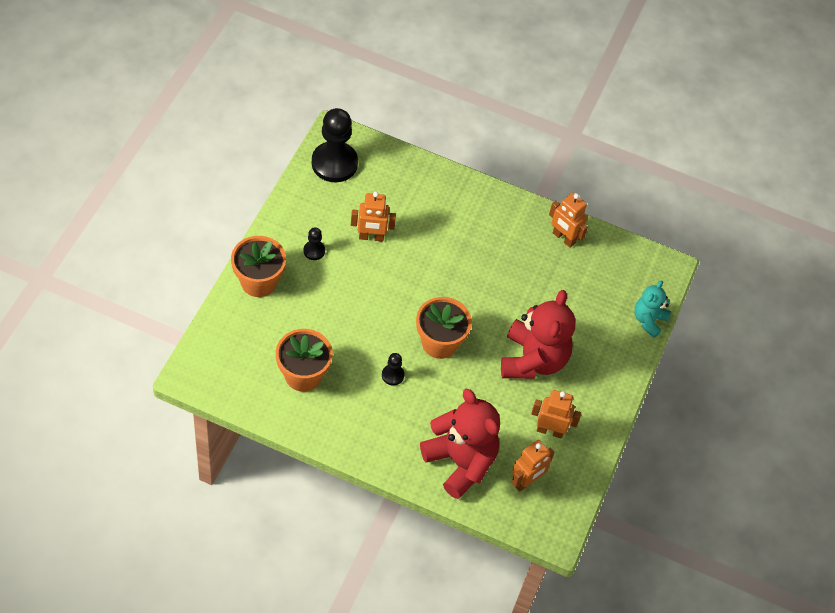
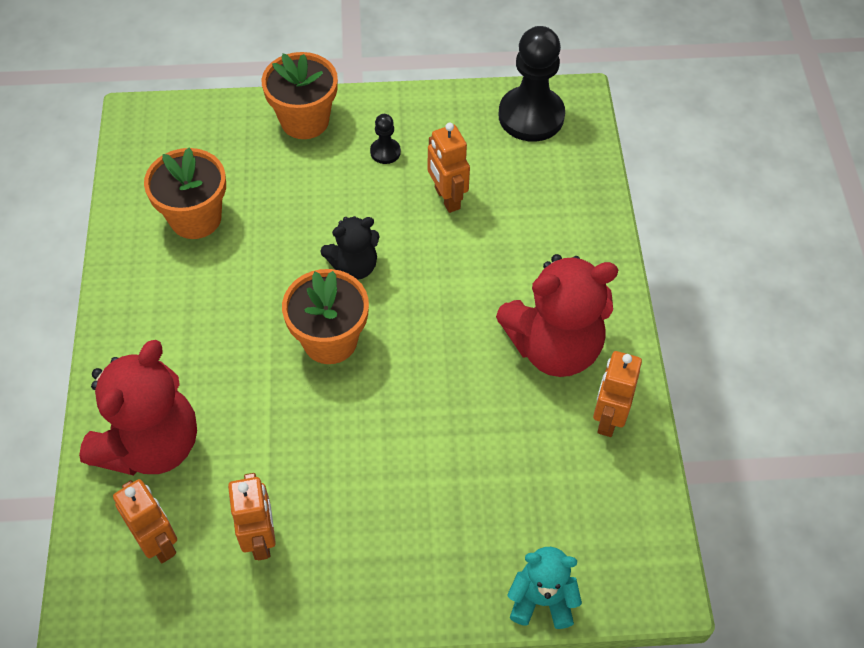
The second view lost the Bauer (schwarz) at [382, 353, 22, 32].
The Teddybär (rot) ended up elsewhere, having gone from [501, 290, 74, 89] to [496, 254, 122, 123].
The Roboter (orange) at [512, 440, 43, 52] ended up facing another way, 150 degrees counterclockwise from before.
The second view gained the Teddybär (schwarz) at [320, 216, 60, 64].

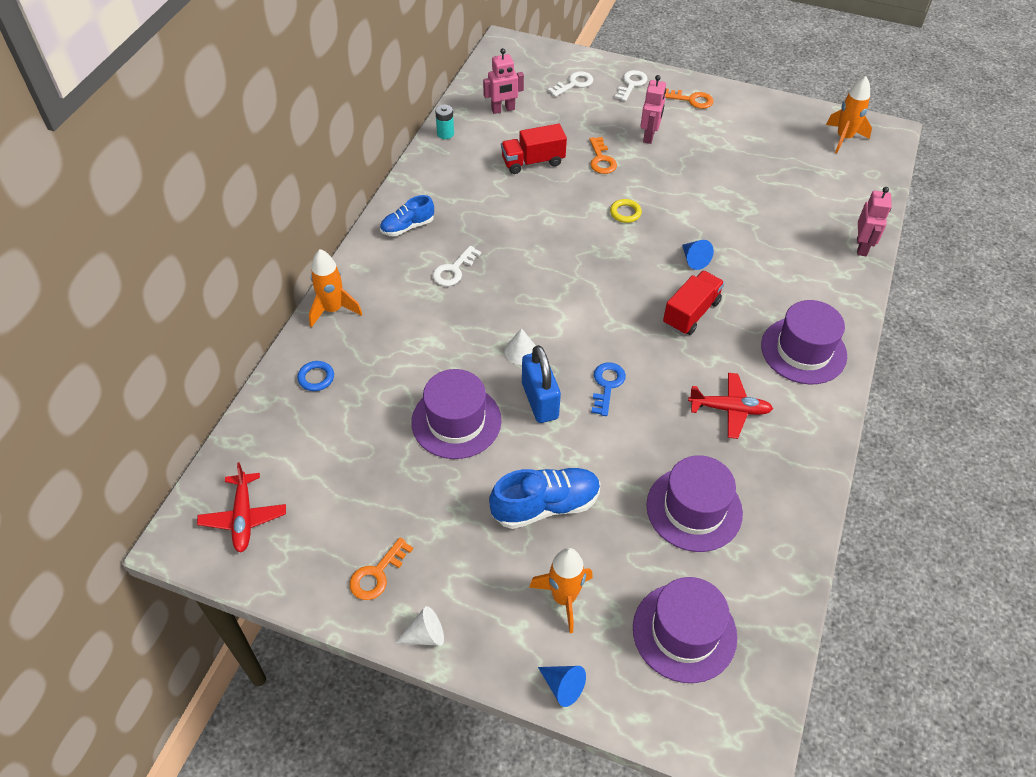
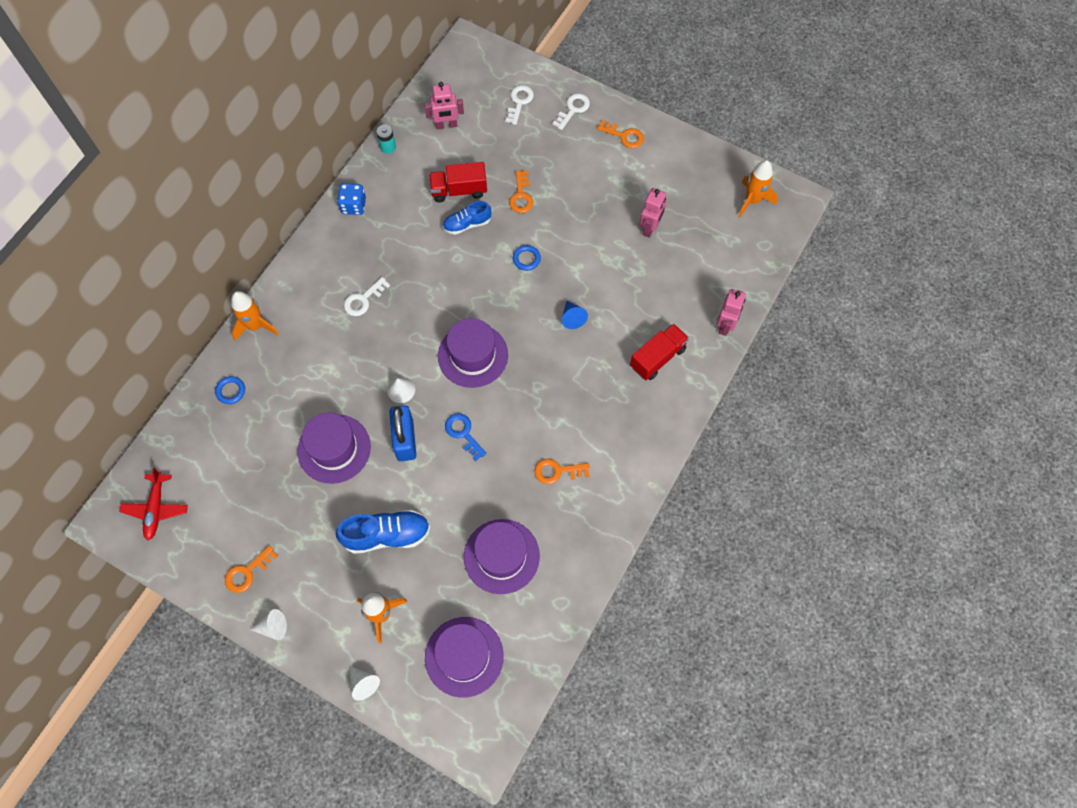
The Schuh (blau) ended up elsewhere, having gone from [380, 195, 54, 41] to [443, 201, 48, 34].
What was the Kegel (blau) at [538, 666, 48, 41] turned into the Kegel (weiß) at [349, 666, 31, 35].
The Schlüssel (weiß) at [548, 71, 45, 26] ended up facing another way, 45 degrees counterclockwise from before.
The Schlüssel (blau) at [591, 363, 35, 53] ended up facing another way, 60 degrees counterclockwise from before.
What was the Ring (gelb) at [610, 199, 32, 24] turned into the Ring (blau) at [513, 245, 28, 26].
The Roboter (rosa) ended up elsewhere, having gone from [641, 75, 25, 69] to [640, 188, 27, 50].
The Lastwagen (rot) ended up elsewhere, having gone from [663, 271, 62, 64] to [630, 324, 59, 56].
Where the Flugzeug (rot) stood at [688, 373, 85, 66], the Schlüssel (orange) came to stand at [534, 459, 56, 26].
The Hut (lila) ended up elsewhere, having gone from [761, 300, 86, 84] to [438, 318, 70, 70].
The second view gained the Spielwürfel (blau) at [337, 183, 29, 32].

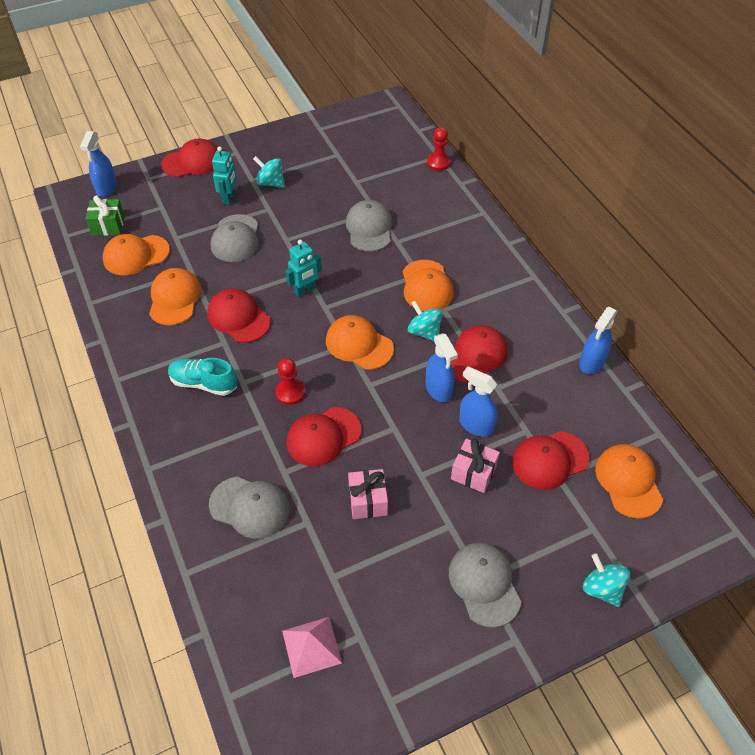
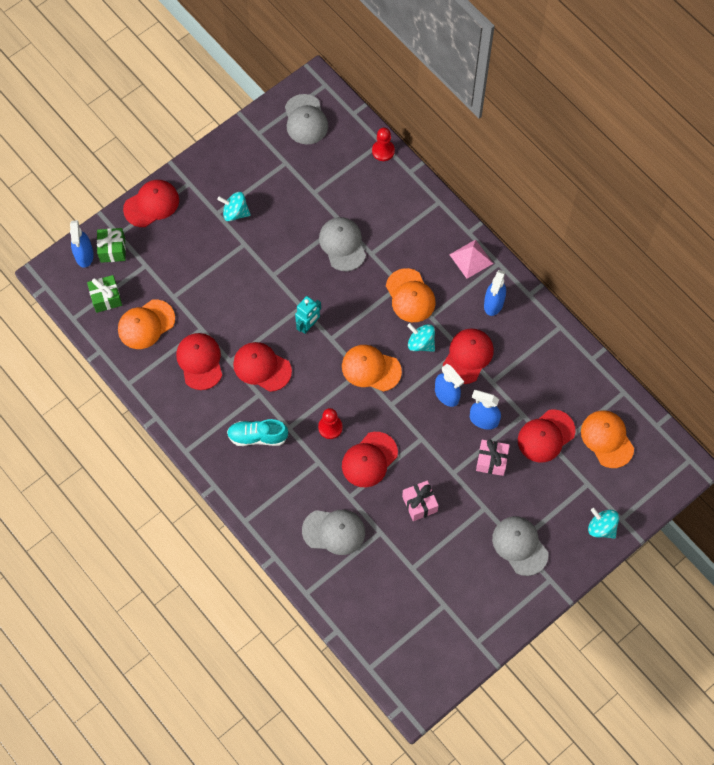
What was the Kappe (orange) at [149, 268, 53, 57] turned into the Kappe (rot) at [176, 333, 46, 57].
The Kappe (grau) ended up elsewhere, having gone from [211, 214, 48, 48] to [285, 94, 43, 51].
The second view lost the Roboter (türkis) at [212, 147, 25, 58].
The Pyramide (rosa) ended up elsewhere, having gone from [282, 617, 60, 61] to [449, 240, 44, 39].
The Sprühflasche (blau) ended up elsewhere, having gone from [579, 307, 39, 67] to [484, 270, 22, 46].
The second view gained the Geschenk (grün) at [97, 228, 29, 35].

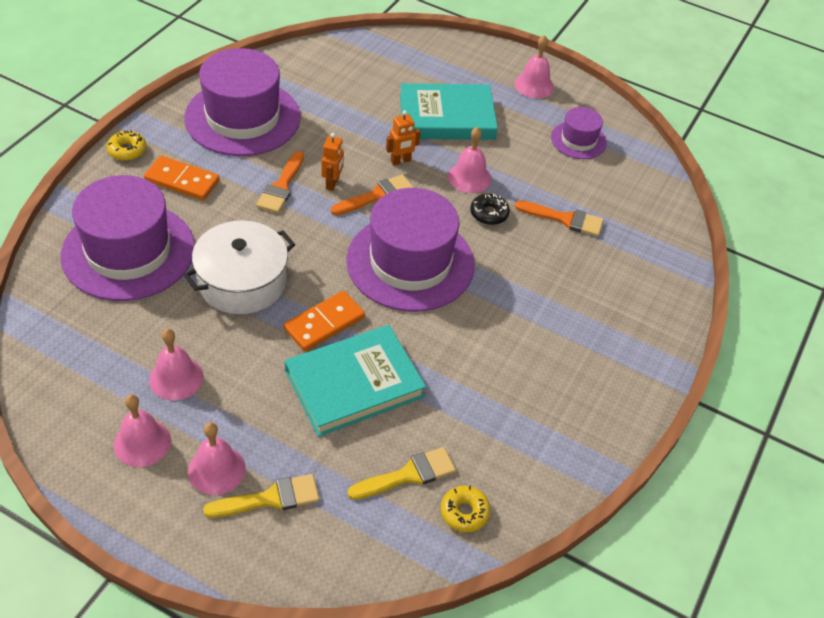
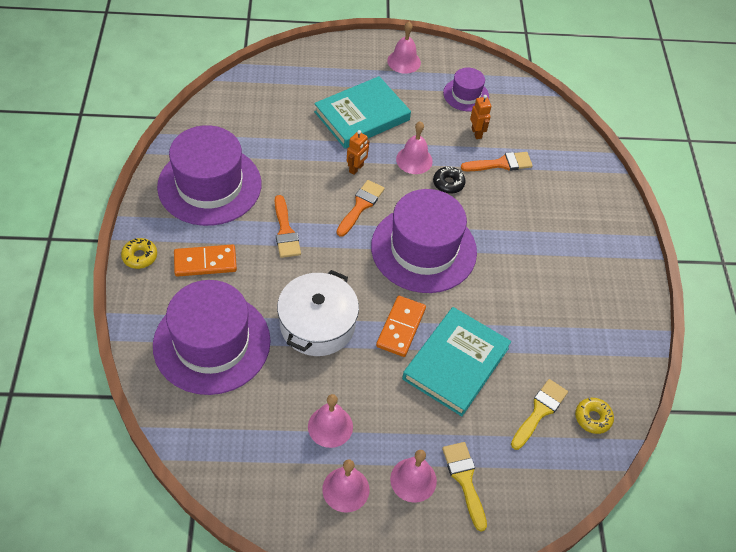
The Pinsel (gelb) at [203, 474, 116, 44] ended up facing another way, 60 degrees counterclockwise from before.
The Roboter (orange) ended up elsewhere, having gone from [322, 133, 22, 58] to [470, 95, 21, 44].

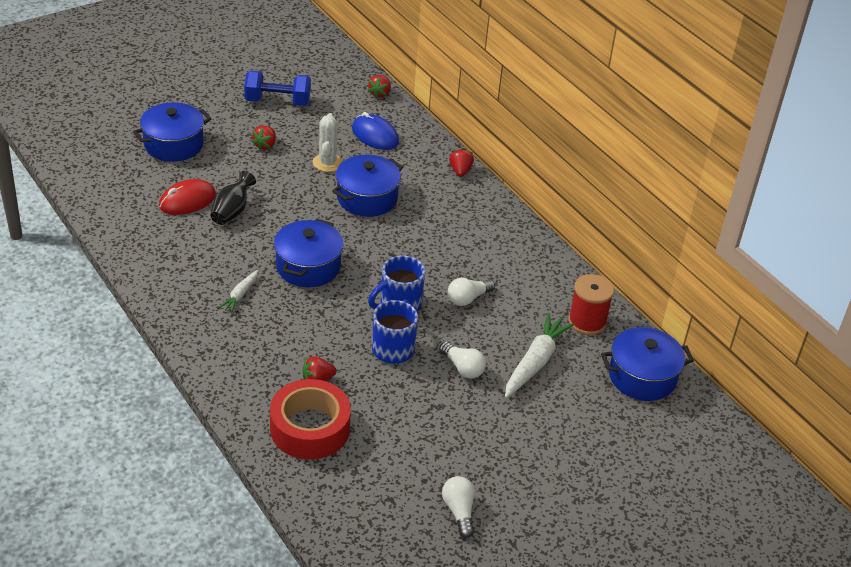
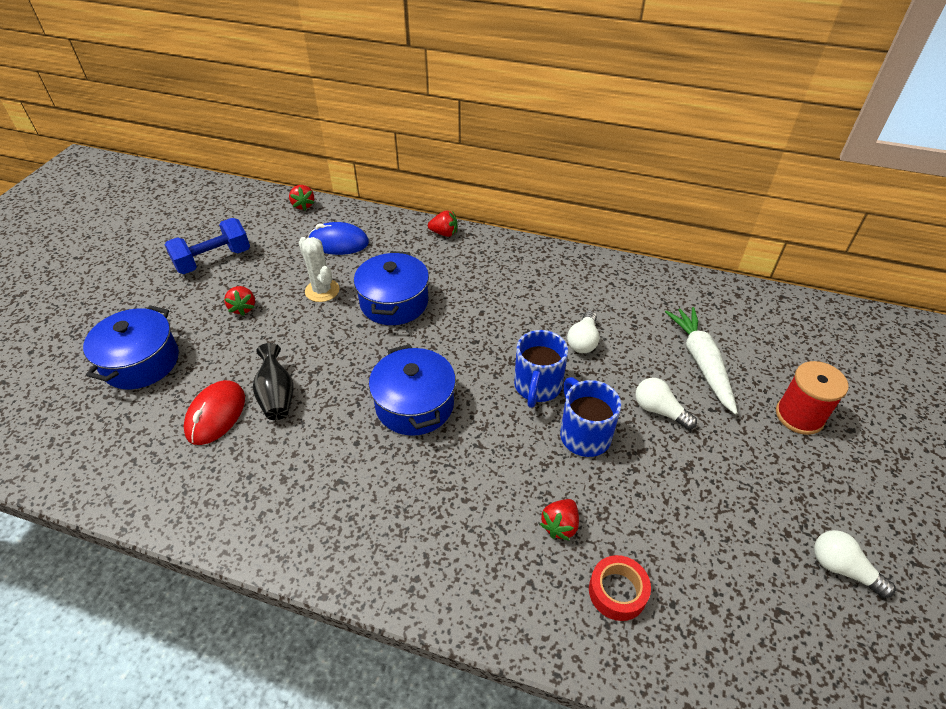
The second view lost the Karotte (weiß) at [219, 270, 39, 43].
The size of the Klebeband (rot) at [270, 379, 81, 81] changed by a factor of 0.54.
The Glühbirne (weiß) at [439, 342, 47, 36] ended up facing another way, 150 degrees counterclockwise from before.
The Erdbeere (rot) at [449, 148, 25, 29] ended up facing another way, 135 degrees clockwise from before.
The Garnrolle (rot) ended up elsewhere, having gone from [568, 274, 46, 61] to [776, 361, 73, 74].
The second view lost the Kochtopf (blau) at [601, 327, 93, 74].

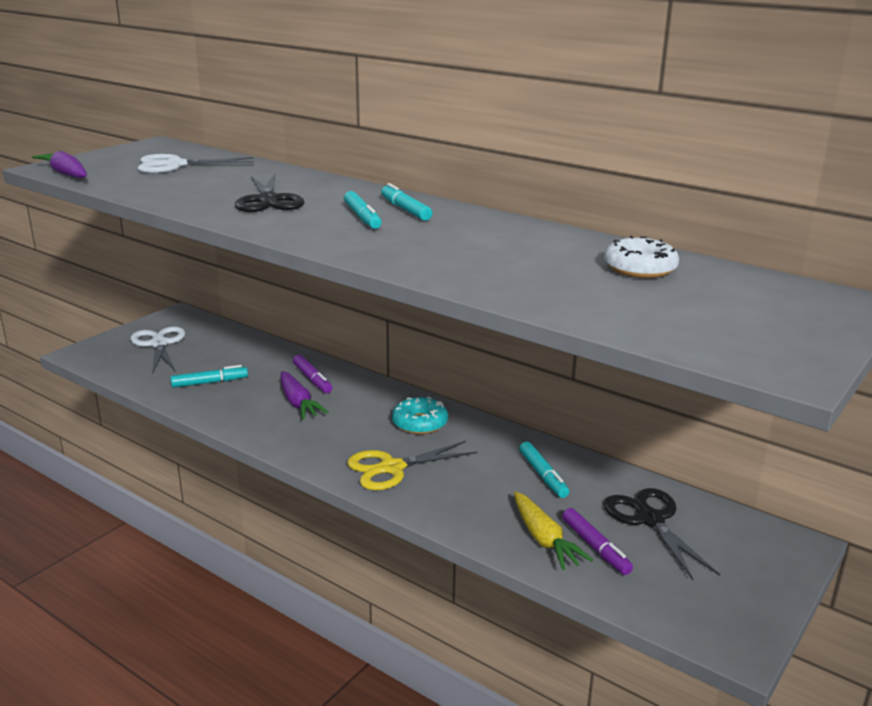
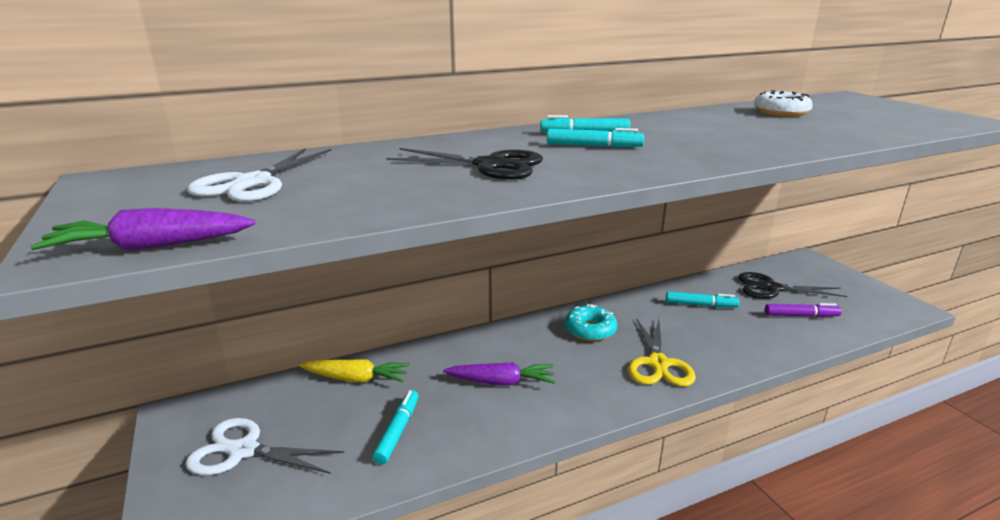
The second view lost the Filzstift (lila) at [293, 355, 39, 38].
The Karotte (gelb) ended up elsewhere, having gone from [514, 491, 79, 79] to [299, 359, 111, 23].

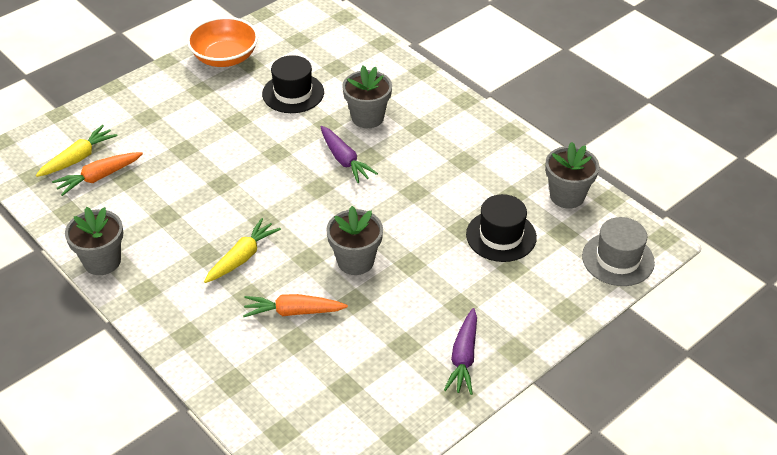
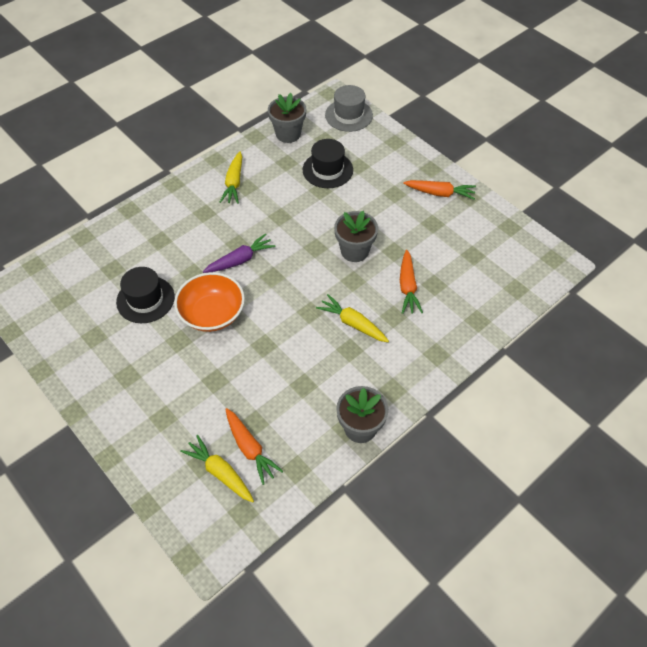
The Schüssel (orange) ended up elsewhere, having gone from [187, 17, 71, 50] to [174, 272, 71, 60].
The second view lost the Blumentopf (grau) at [342, 66, 50, 62].
What was the Karotte (lila) at [444, 308, 33, 87] turned into the Karotte (orange) at [403, 180, 73, 20].
The second view gained the Karotte (gelb) at [220, 151, 22, 53].

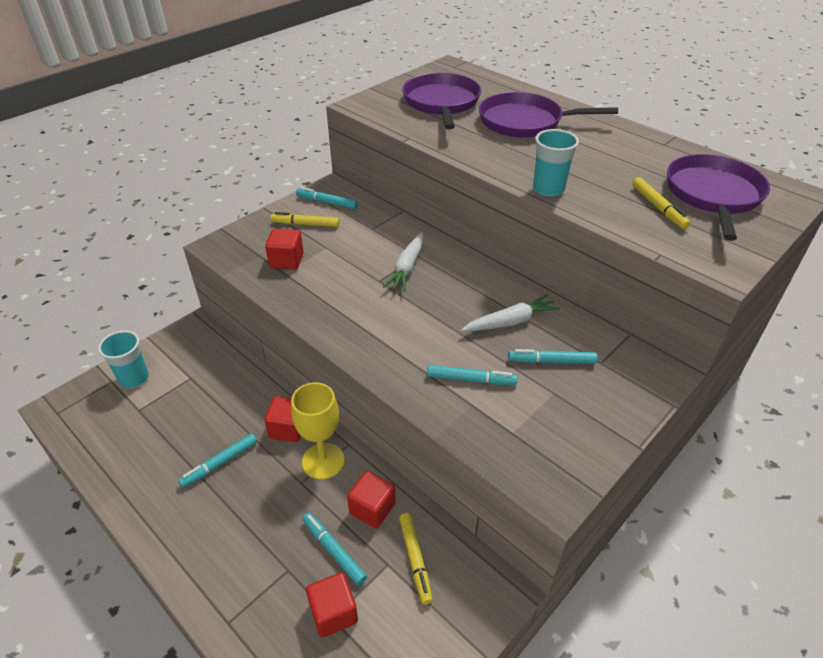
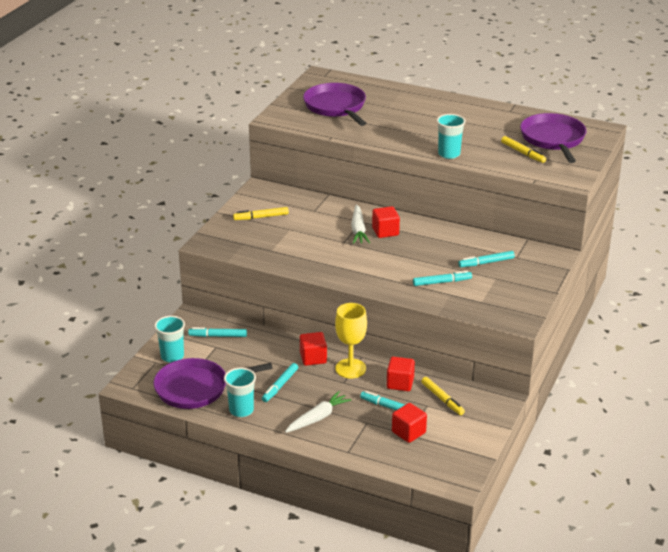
The Kubus (rot) ended up elsewhere, having gone from [265, 229, 39, 41] to [372, 206, 28, 32].
The Filzstift (türkis) ended up elsewhere, having gone from [296, 187, 62, 22] to [188, 327, 59, 10].
The Karotte (weiß) ended up elsewhere, having gone from [461, 294, 99, 38] to [285, 391, 66, 42].
The Pfanne (lila) ended up elsewhere, having gone from [479, 92, 139, 46] to [153, 358, 120, 51].
The second view gained the Becher (türkis) at [224, 368, 32, 49].

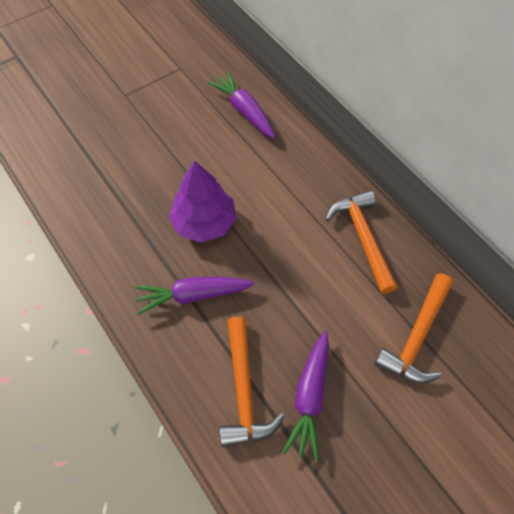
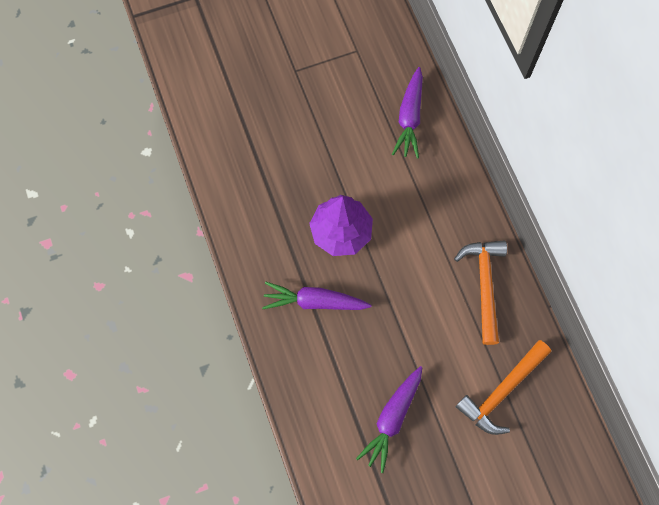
The Karotte (lila) at [207, 71, 68, 68] ended up facing another way, 150 degrees counterclockwise from before.
The second view lost the Hammer (orange) at [220, 316, 65, 131].

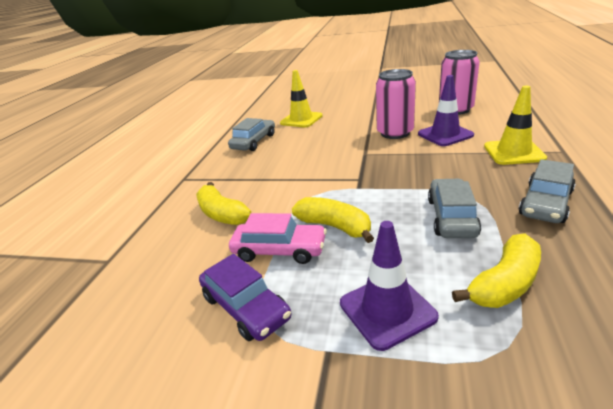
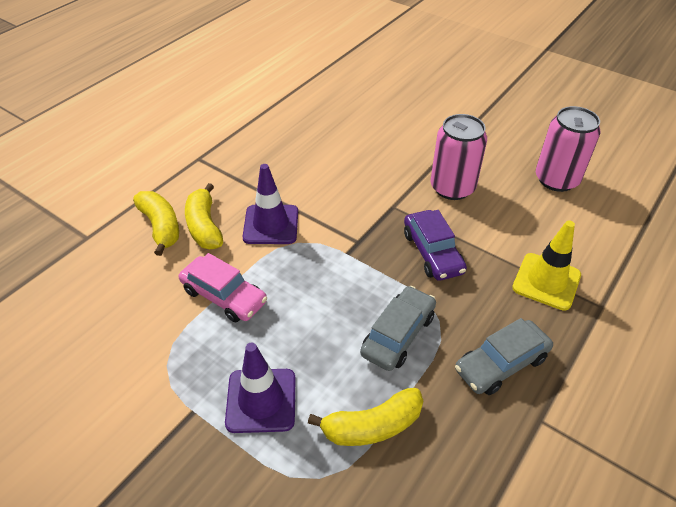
The Auto (lila) ended up elsewhere, having gone from [199, 254, 92, 87] to [404, 210, 63, 71].
The second view lost the Auto (grau) at [228, 118, 47, 33].
The second view lost the Leitkegel (gelb) at [280, 70, 42, 57].
The Banane (gelb) ended up elsewhere, having gone from [292, 197, 82, 46] to [133, 191, 46, 65].
The Leitkegel (lila) ended up elsewhere, having gone from [418, 75, 56, 71] to [242, 164, 56, 80].

